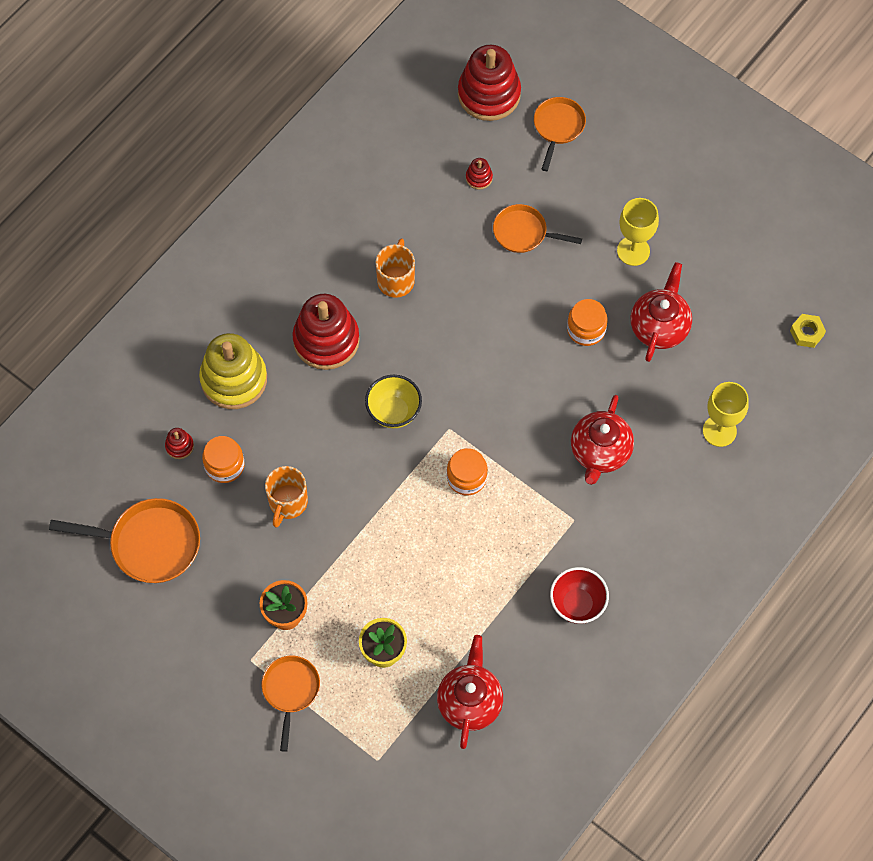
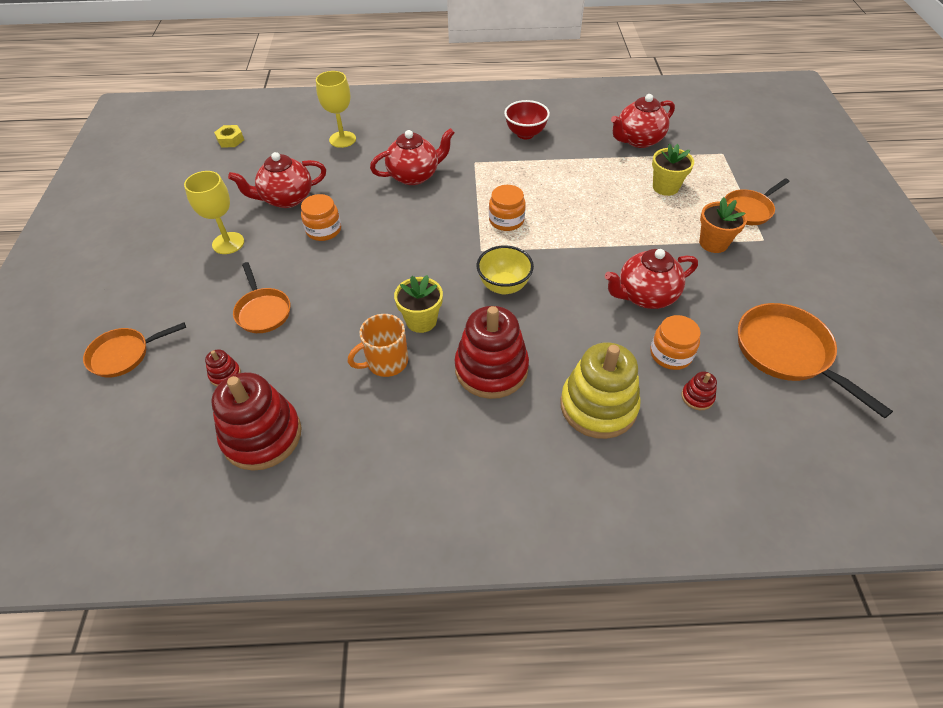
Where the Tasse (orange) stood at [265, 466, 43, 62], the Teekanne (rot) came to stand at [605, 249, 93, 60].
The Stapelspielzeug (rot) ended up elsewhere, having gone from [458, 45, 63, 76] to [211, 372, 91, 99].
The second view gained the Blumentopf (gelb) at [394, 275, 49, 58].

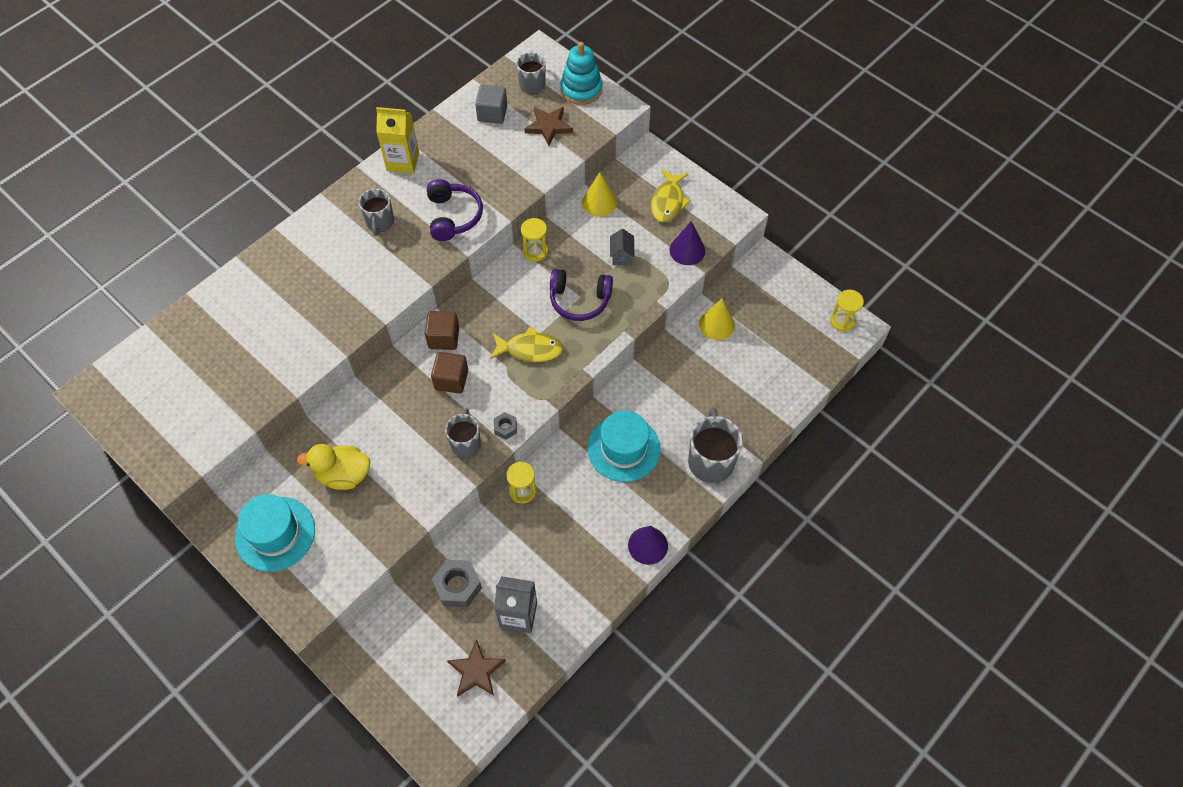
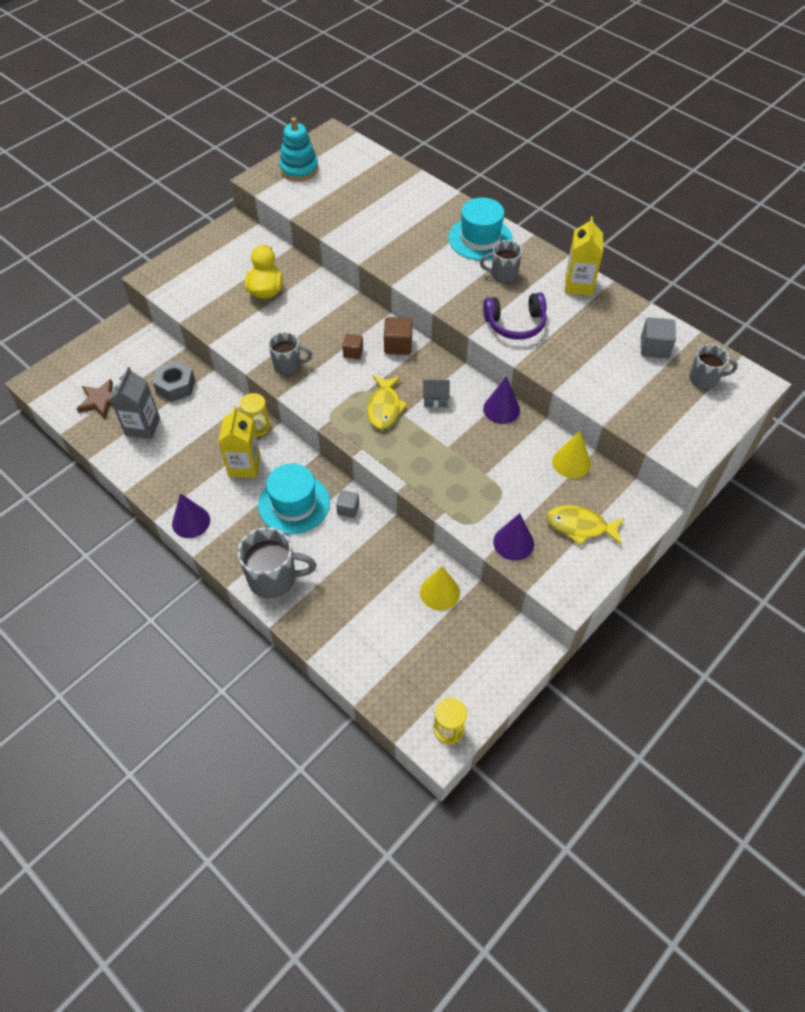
The Hut (türkis) ended up elsewhere, having gone from [235, 494, 80, 78] to [448, 198, 65, 62].
The size of the Kubus (braun) at [431, 352, 37, 42] changed by a factor of 0.65.
The second view lost the Sechskantmutter (grau) at [494, 412, 23, 27].
Where the Sanduhr (gelb) stood at [521, 218, 27, 44], the Kegel (lila) came to stand at [483, 376, 37, 48].
The second view lost the Stern (braun) at [525, 107, 48, 39].
The second view lost the Kopfhörer (lila) at [550, 269, 63, 52].
The Stapelspielzeug (türkis) ended up elsewhere, having gone from [560, 42, 42, 63] to [279, 117, 40, 64].
The Haus (grau) ended up elsewhere, having gone from [610, 229, 24, 36] to [423, 380, 27, 27].
The second view gained the Getränkekarton (gelb) at [218, 406, 43, 72].
The second view gained the Kubus (grau) at [336, 491, 23, 27].

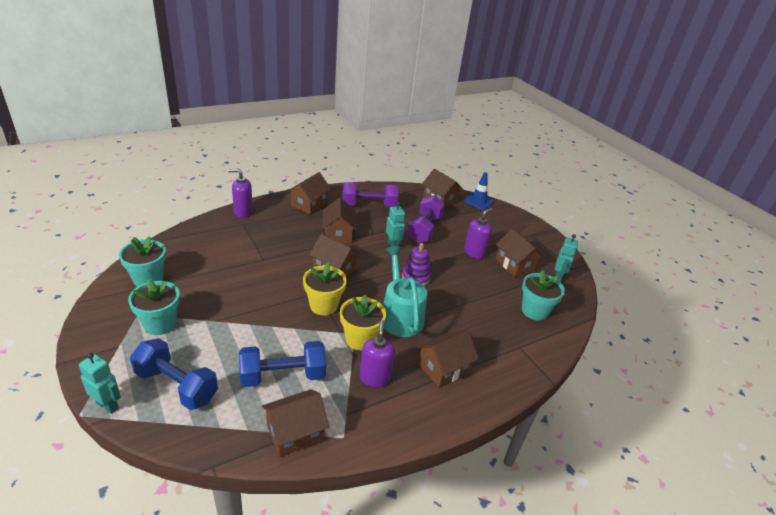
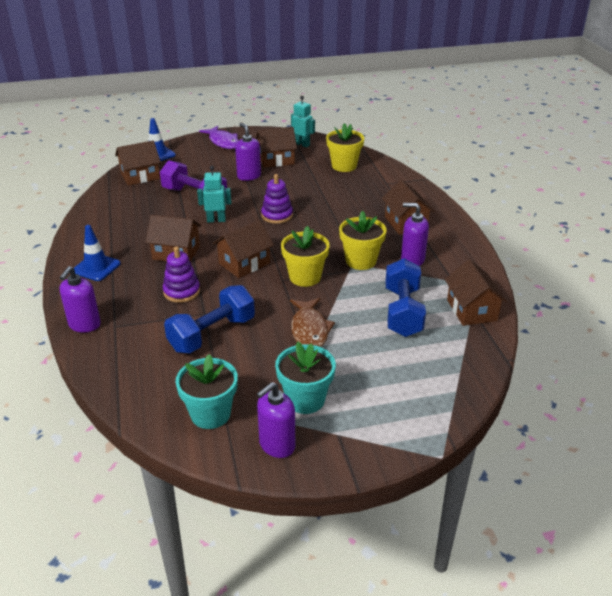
The second view lost the Roboter (türkis) at [79, 353, 42, 61].
The Hantel (blau) ended up elsewhere, having gone from [130, 338, 88, 72] to [164, 285, 91, 68].
Where the Haus (braun) stood at [287, 172, 44, 42], the Leitkegel (blau) came to stand at [74, 225, 47, 56].
The second view lost the Hantel (lila) at [343, 182, 56, 25].
The second view lost the Gießkanne (türkis) at [383, 246, 44, 91].
What was the Blumentopf (türkis) at [522, 270, 43, 51] turned into the Blumentopf (gelb) at [326, 123, 38, 49].
The second view gained the Stapelspielzeug (lila) at [163, 246, 37, 57].
The second view gained the Fisch (lila) at [199, 126, 40, 23].
The second view gained the Seifenspender (lila) at [257, 382, 38, 76].
The second view gained the Fisch (braun) at [290, 298, 45, 49].

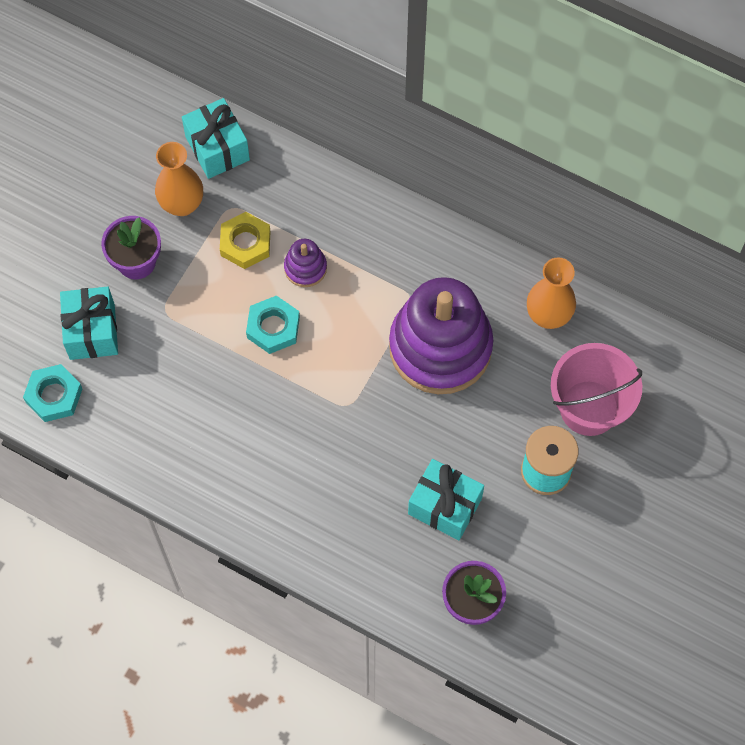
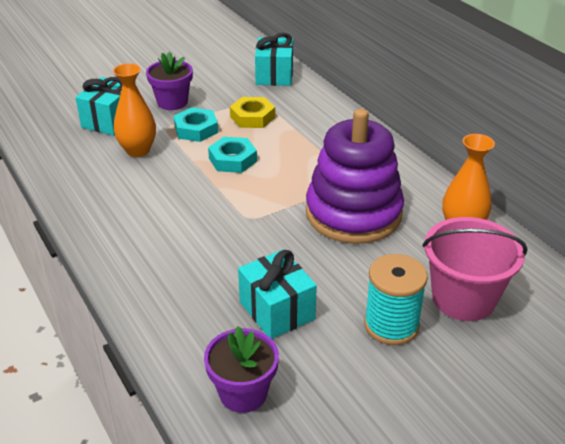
The Sechskantmutter (türkis) ended up elsewhere, having gone from [23, 364, 59, 58] to [174, 107, 44, 35].
The Vase (orange) ended up elsewhere, having gone from [155, 142, 48, 74] to [113, 63, 43, 94].
The second view lost the Stapelspielzeug (lila) at [284, 239, 43, 48].

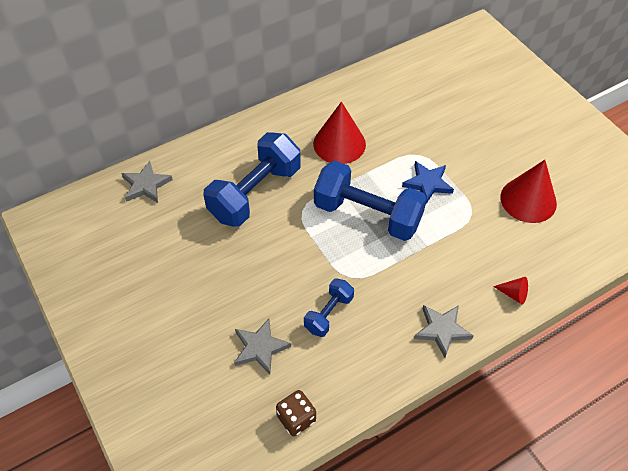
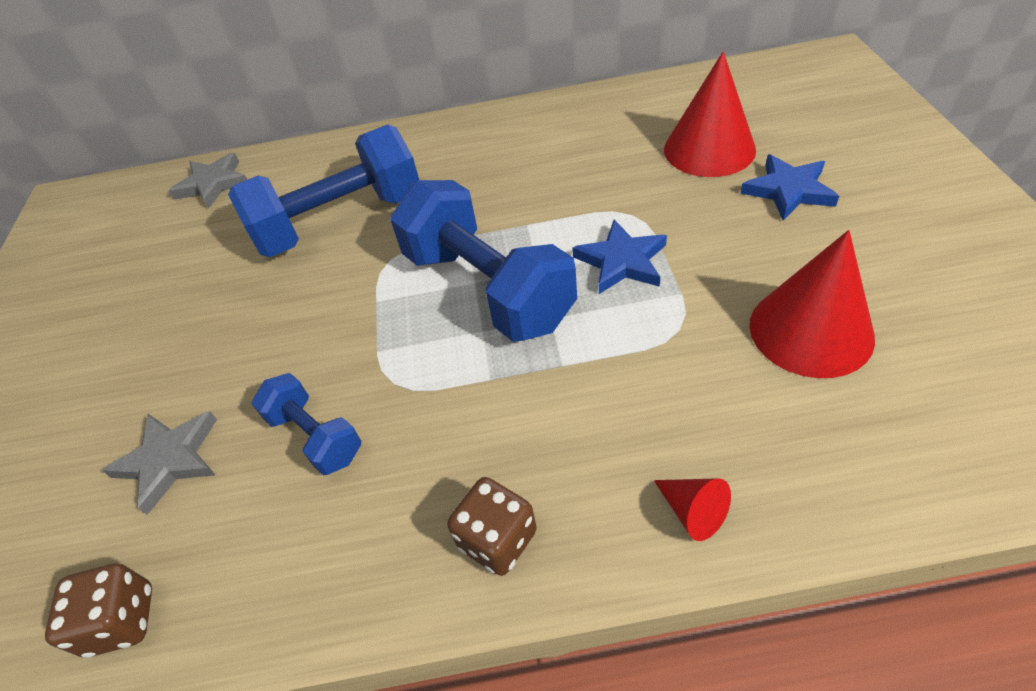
The Hantel (blau) at [304, 278, 50, 59] ended up facing another way, 75 degrees clockwise from before.
The Kegel (rot) ended up elsewhere, having gone from [313, 102, 53, 62] to [664, 52, 92, 125].
Where the Stern (grau) stood at [414, 305, 59, 53], the Spielwürfel (braun) came to stand at [447, 477, 90, 99].
The second view gained the Stern (blau) at [740, 154, 99, 66].

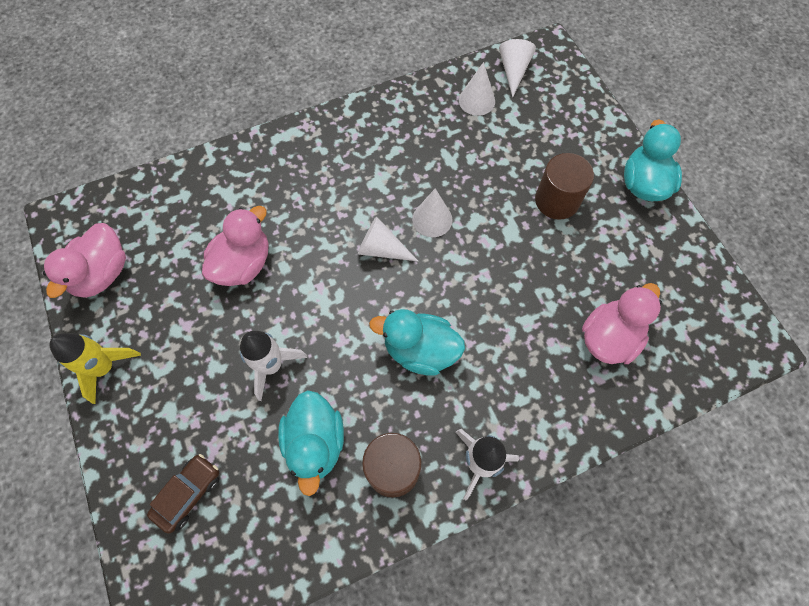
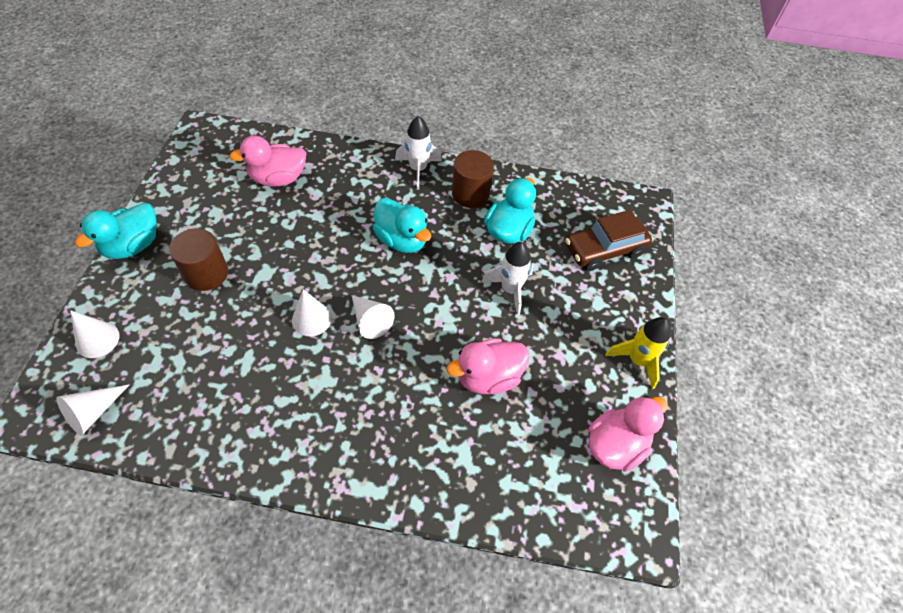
The size of the Auto (braun) at [147, 454, 72, 79] changed by a factor of 1.52.
The Kegel (weiß) ended up elsewhere, having gone from [459, 62, 36, 54] to [70, 310, 49, 48].

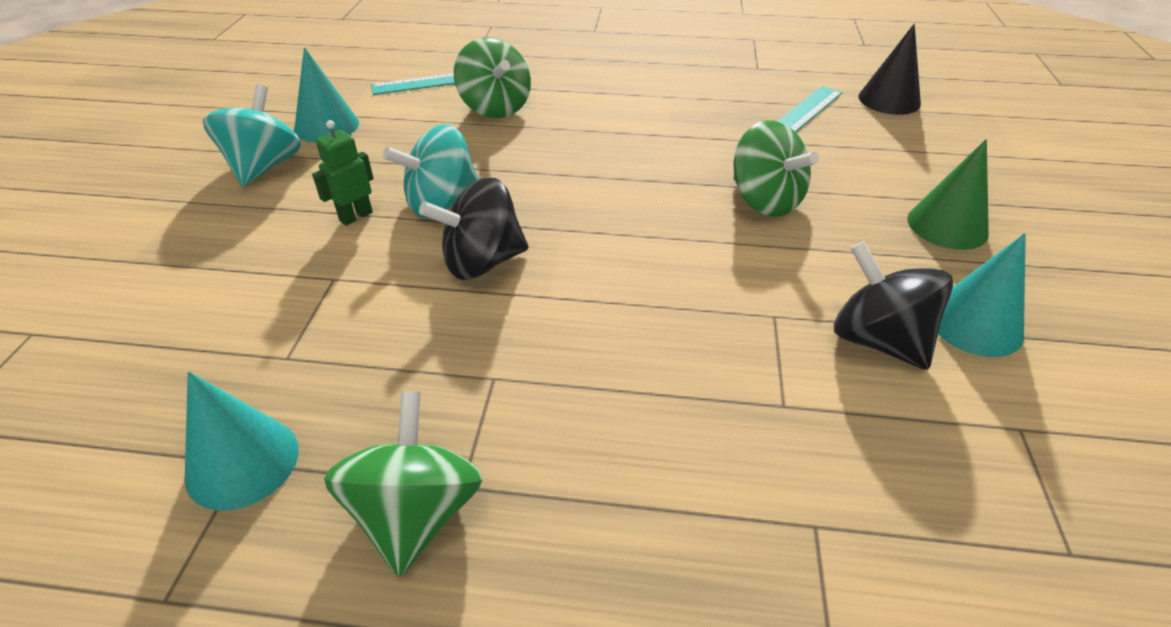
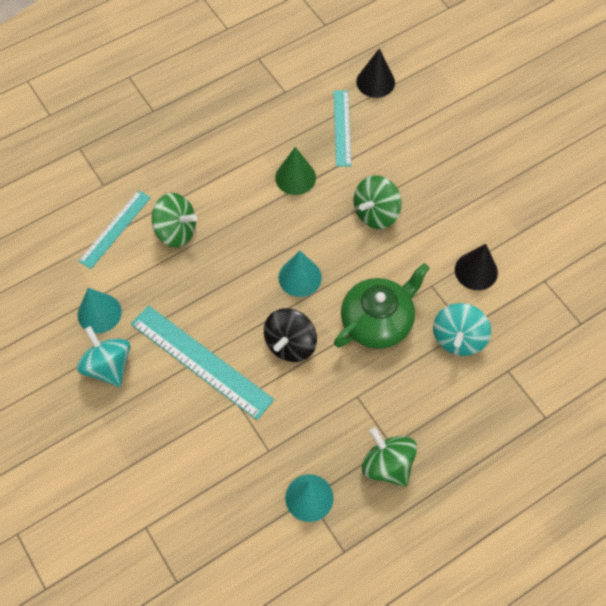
Where the Roboter (grün) stood at [312, 120, 62, 106], the Lineal (türkis) came to stand at [131, 305, 143, 115].
The Kreisel (türkis) ended up elsewhere, having gone from [383, 124, 96, 94] to [433, 303, 58, 53].
The Kreisel (grün) at [733, 120, 86, 97] ended up facing another way, 120 degrees clockwise from before.
Where the Kreisel (schwarz) stood at [834, 241, 119, 129], the Kegel (schwarz) came to stand at [455, 244, 43, 46].
The Kegel (grün) ended up elsewhere, having gone from [907, 139, 82, 111] to [275, 147, 41, 48].
The Kegel (türkis) ended up elsewhere, having gone from [938, 233, 88, 124] to [279, 251, 43, 46].
The second view gained the Teekanne (grün) at [334, 263, 96, 86].

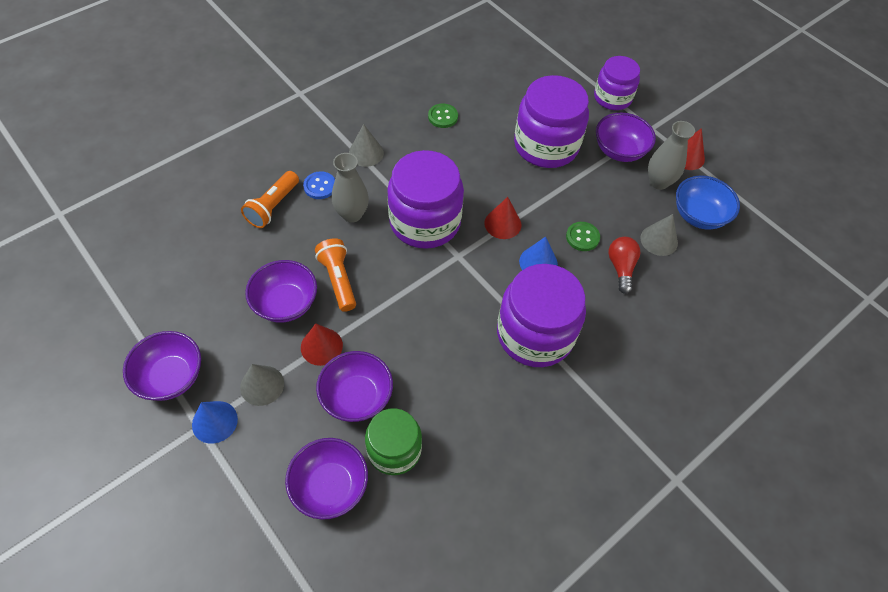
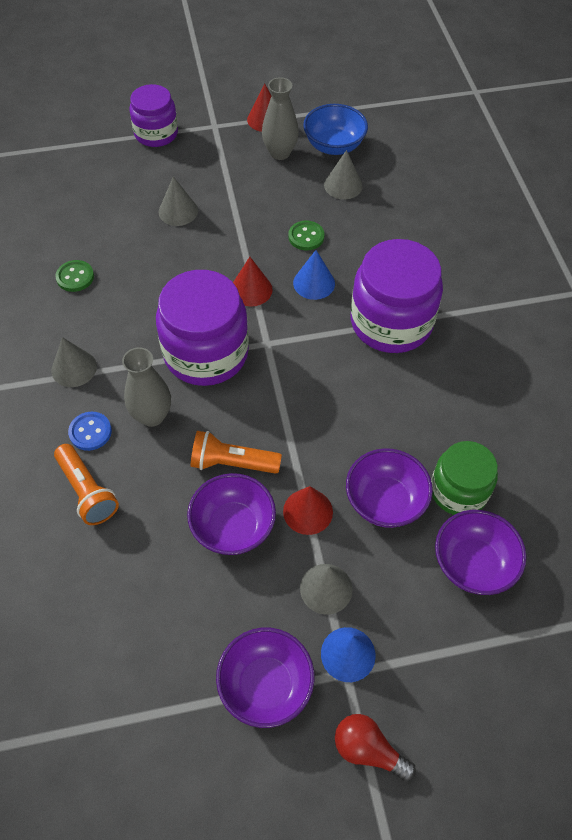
Where the Einmachglas (lila) stood at [514, 75, 75, 93], the Kegel (grau) came to stand at [158, 176, 40, 50].
The second view lost the Schüssel (lila) at [596, 113, 60, 49].
The Glühbirne (rot) ended up elsewhere, having gone from [608, 237, 32, 57] to [335, 714, 81, 68].

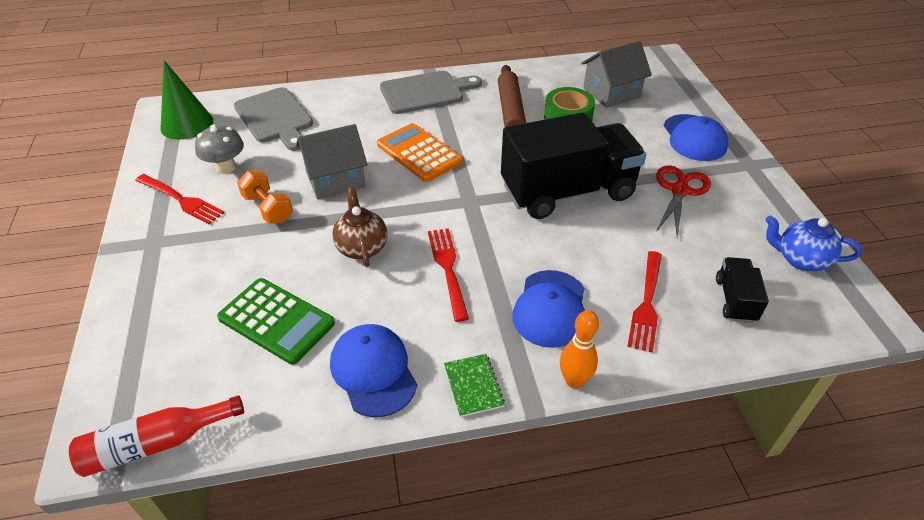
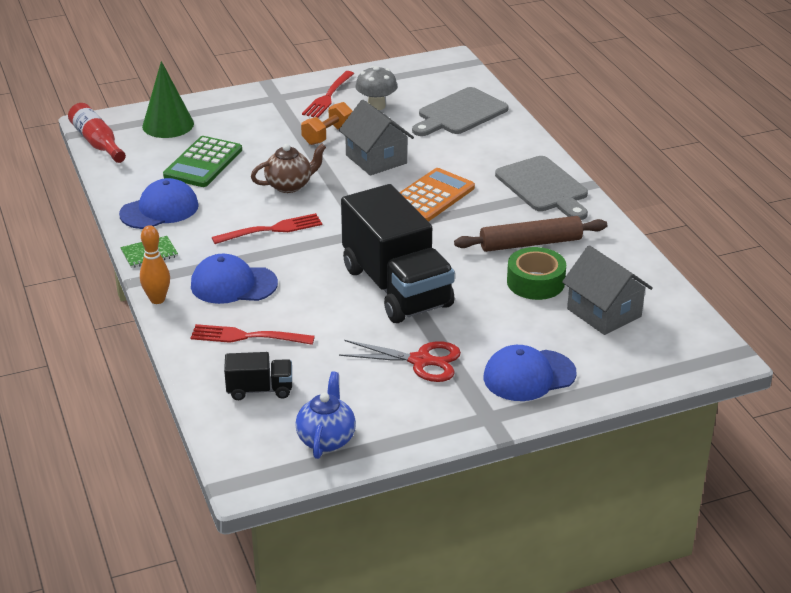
The Kegel (grün) ended up elsewhere, having gone from [160, 60, 53, 80] to [142, 61, 52, 77].

